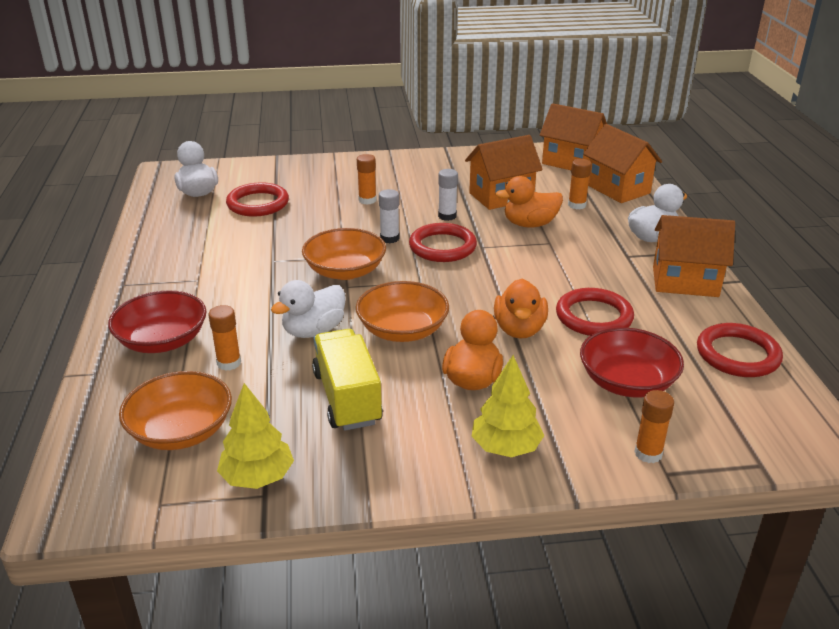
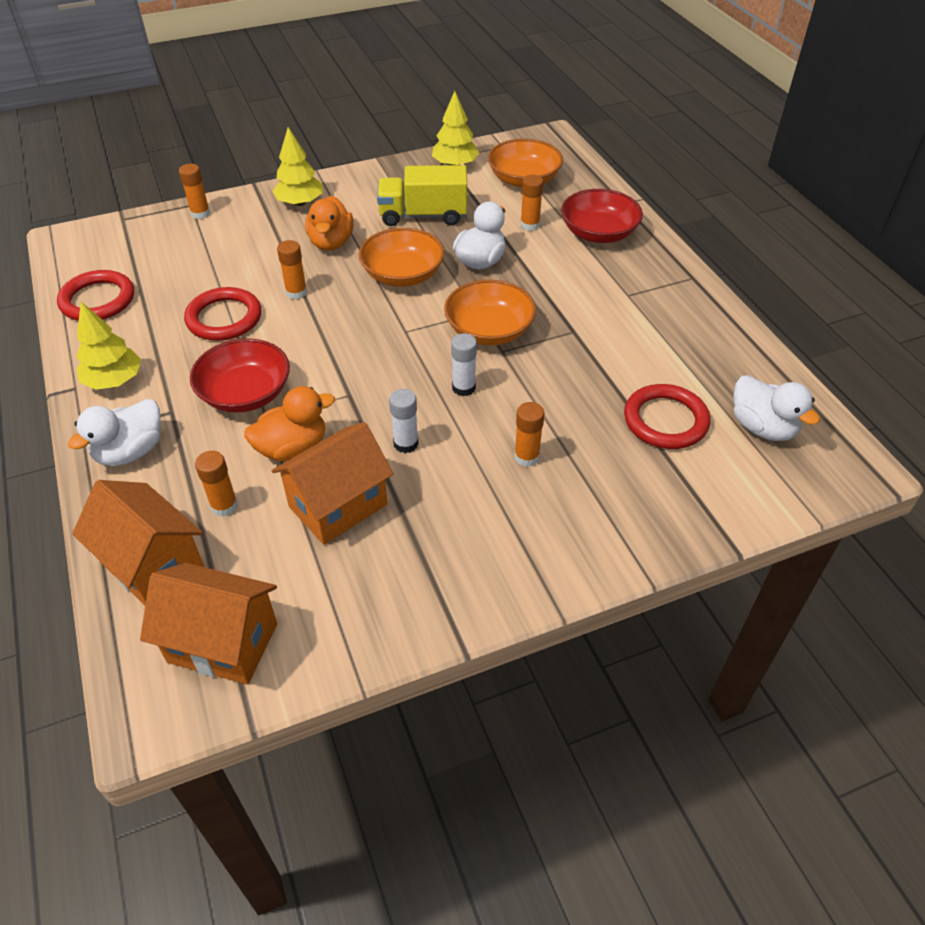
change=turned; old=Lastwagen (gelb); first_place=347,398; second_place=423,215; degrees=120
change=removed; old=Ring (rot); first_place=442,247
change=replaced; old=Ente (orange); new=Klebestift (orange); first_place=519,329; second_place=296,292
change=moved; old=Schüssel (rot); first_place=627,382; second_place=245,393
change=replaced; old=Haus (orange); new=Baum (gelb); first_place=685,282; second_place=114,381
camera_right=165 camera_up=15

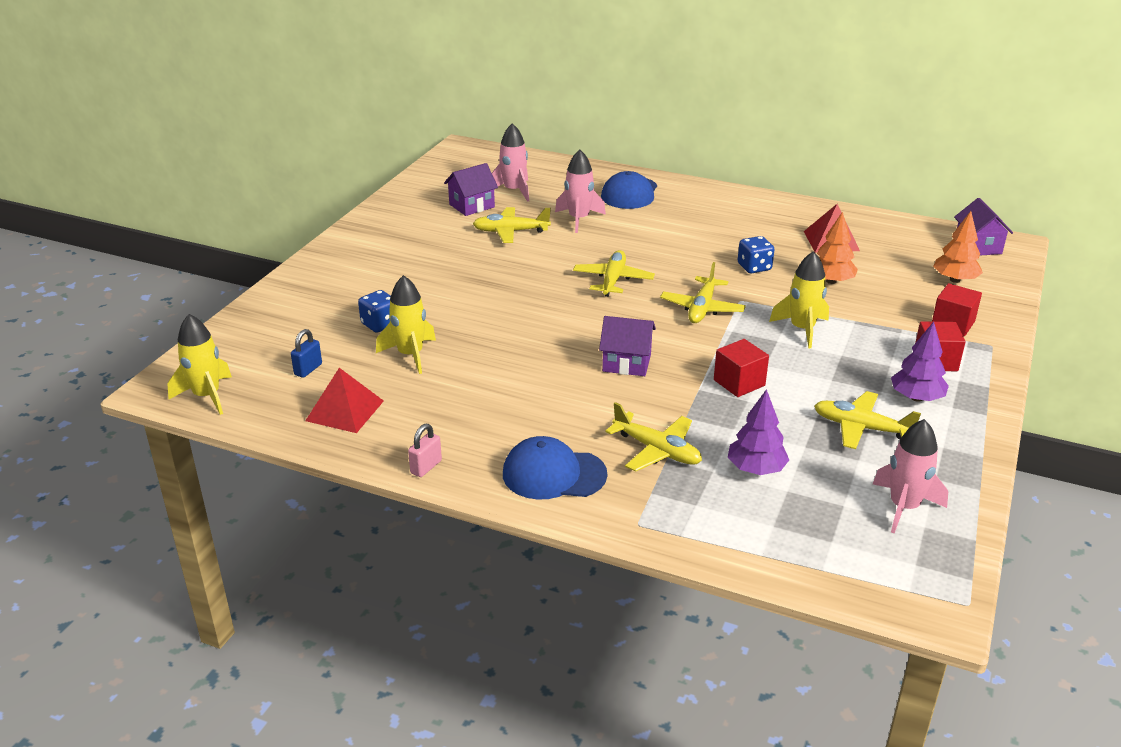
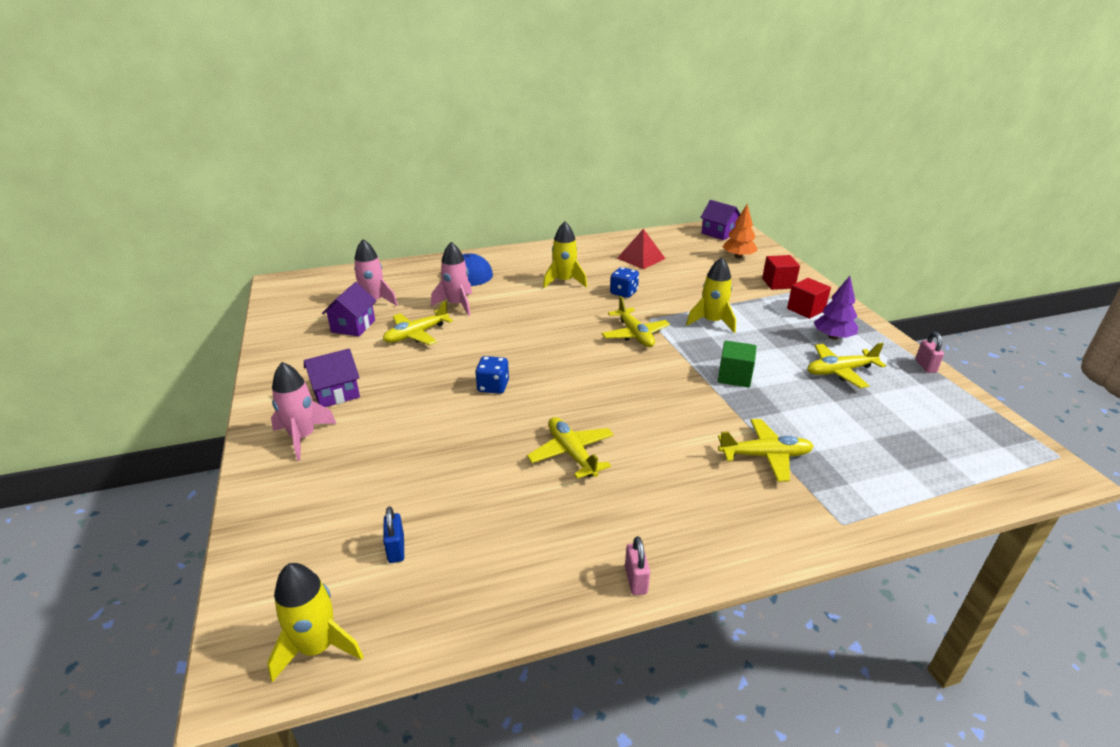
change=removed; old=Pyramide (rot); first_place=345,410
change=moved; old=Spielwürfel (blau); first_place=380,324; second_place=493,386
change=moved; old=Rakete (gelb); first_place=410,355; second_place=564,281
change=removed; old=Kappe (blau); first_place=553,474
change=moved; old=Flugzeug (gelb); first_place=613,280; second_place=571,453
change=moved; old=Haus (lila); first_place=626,363; second_place=336,393
change=recoloured; old=Kubus (rot); new=Kubus (grün); first_place=739,383; second_place=734,376
change=removed; old=Baum (lila); first_place=756,469
change=removed; old=Baum (orange); first_place=831,281
change=moved; old=Rakete (rosa); first_place=904,507; second_place=303,437
change=added; new=Vorhängeschloss (rosa); second_place=925,366
camera_right=-40 camera_up=0

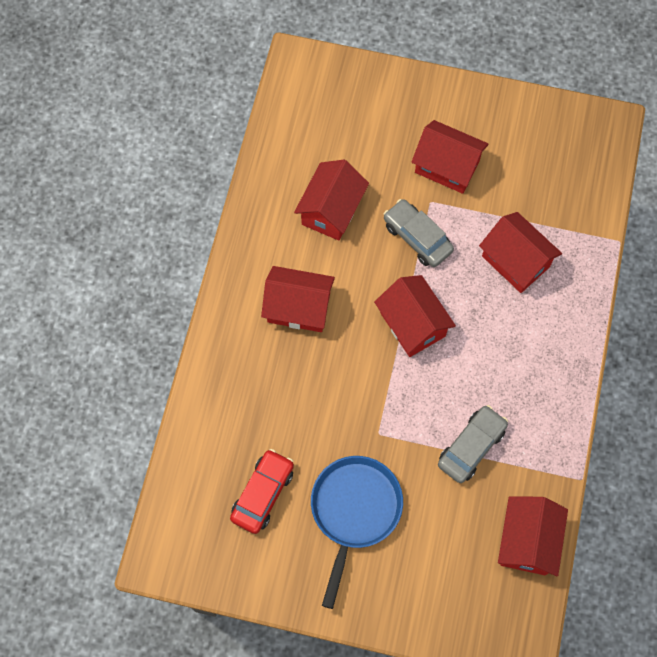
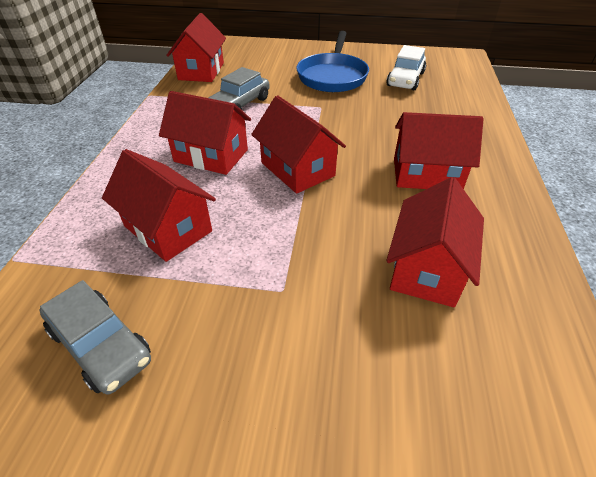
change=recoloured; old=Auto (rot); new=Auto (weiß); first_place=262,493; second_place=405,79
change=moved; old=Auto (grau); first_place=417,237; second_place=101,344
change=moved; old=Haus (rot); first_place=447,166; second_place=211,156
camera_right=175 camera_up=-25

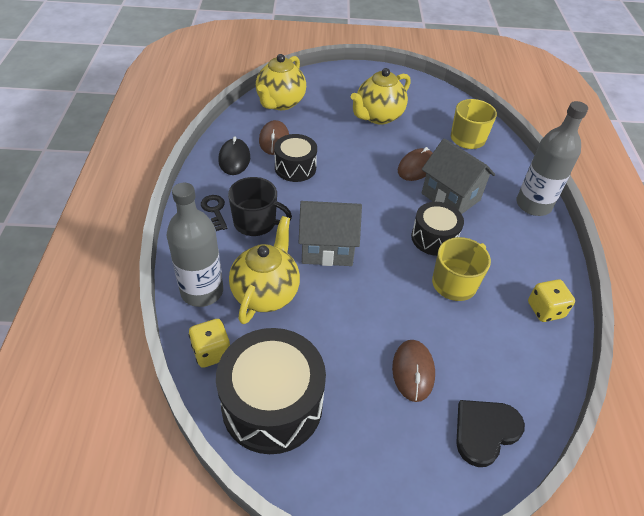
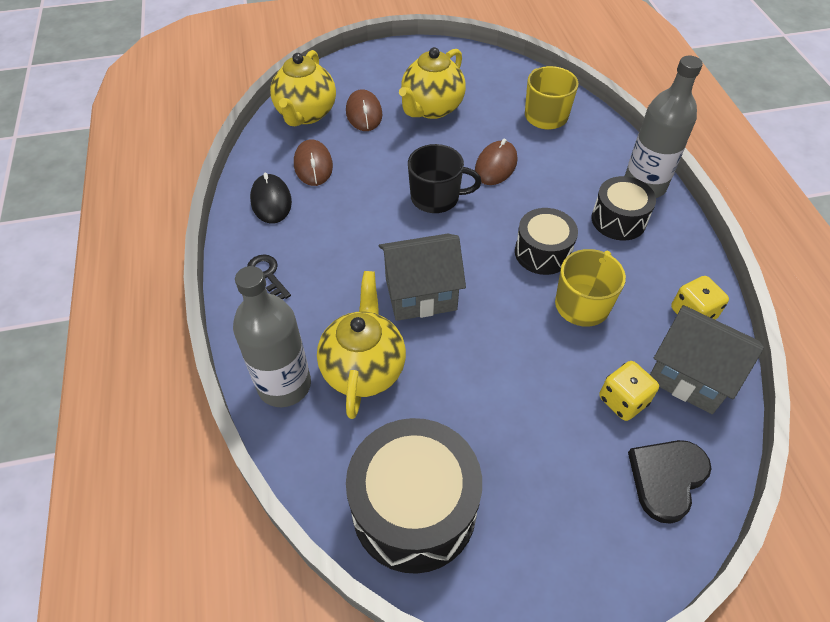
change=moved; old=Spielwürfel (gelb); first_place=212,352; second_place=623,400
change=moved; old=Tasse (schwarz); first_place=256,222; second_place=436,197
change=moved; old=Trommel (schwarz); first_place=295,167; second_place=618,220
change=moved; old=Computermaus (braun); first_place=413,371; second_place=364,113
change=moved; old=Haus (grau); first_place=450,197; second_place=689,376
camera_right=-10 camera_up=5

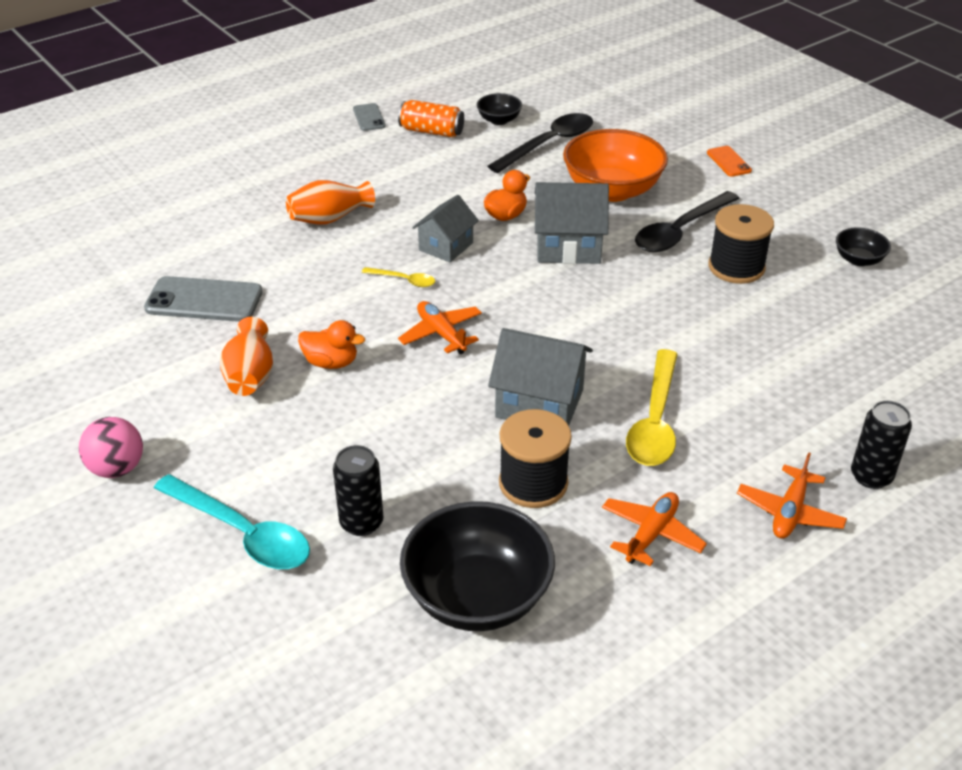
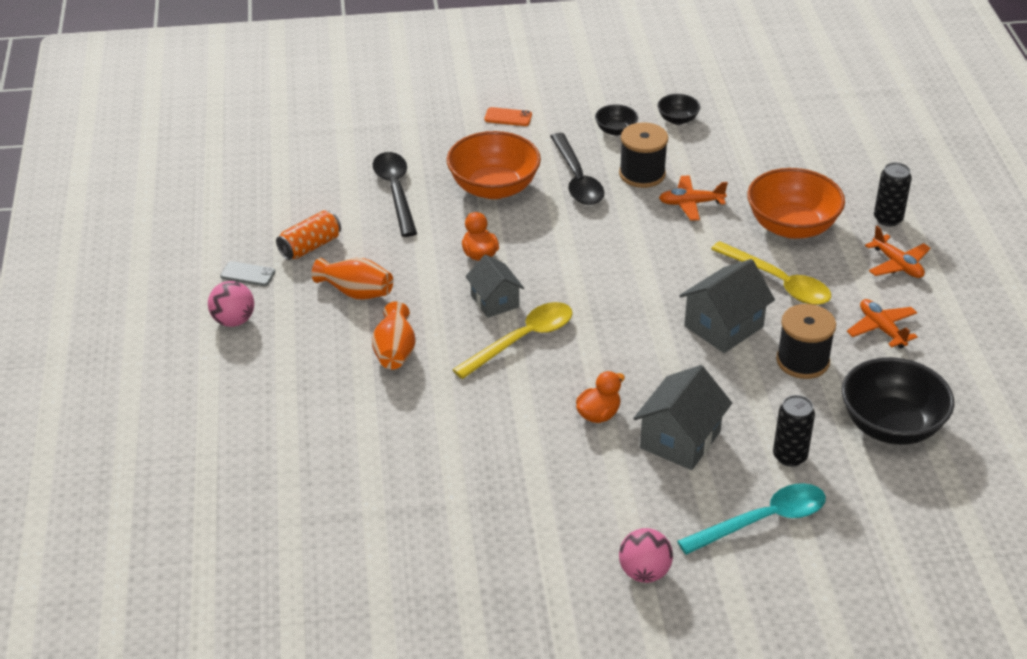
change=removed; old=Handy (grau); first_place=204,300
change=moved; old=Vase (orange); first_place=250,376; second_place=356,292
change=resized; old=Löffel (gelb); first_place=404,280; second_place=522,340; factor=2.03
change=moved; old=Flugzeug (orange); first_place=441,334; second_place=691,203
change=moved; old=Schüssel (schwarz); first_place=499,120; second_place=615,130
change=moved; old=Haus (grau); first_place=568,246; second_place=680,440
change=added; new=Ball (rosa); second_place=233,321
change=added; new=Schüssel (orange); second_place=792,226
camera_right=-60 camera_up=0

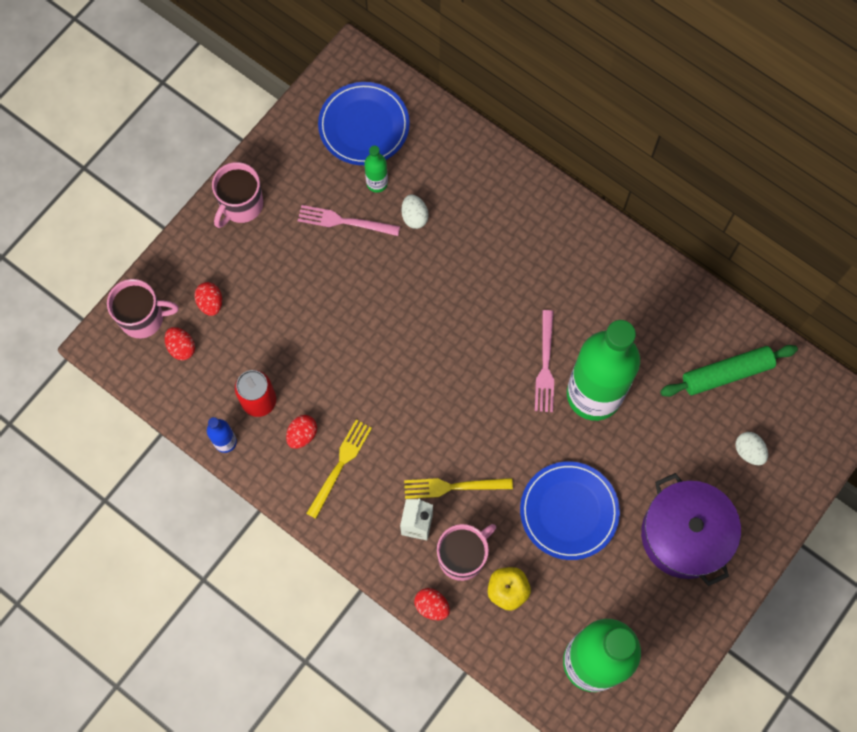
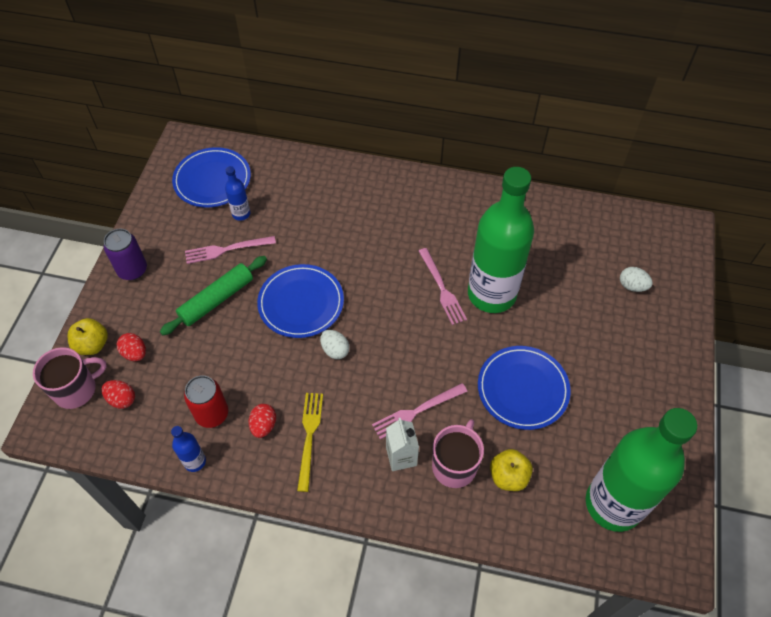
change=replaced; old=Tasse (rosa); new=Dose (lila); first_place=241,205; second_place=132,270
change=recoloured; old=Flasche (grün); new=Flasche (blau); first_place=377,183; second_place=241,214
change=moved; old=Ei (weiß); first_place=414,217; second_place=335,350
change=recoloured; old=Gabel (gelb); new=Gabel (rosa); first_place=453,487; second_place=416,411
change=removed; old=Ei (rot); first_place=432,606
change=removed; old=Kochtopf (lila); first_place=684,535
change=moved; old=Nudelholz (grün); first_place=726,373; second_place=216,299
change=added; new=Apfel (gelb); second_place=92,345
change=added; new=Teller (blau); second_place=301,303
camera_right=-25 camera_up=-15

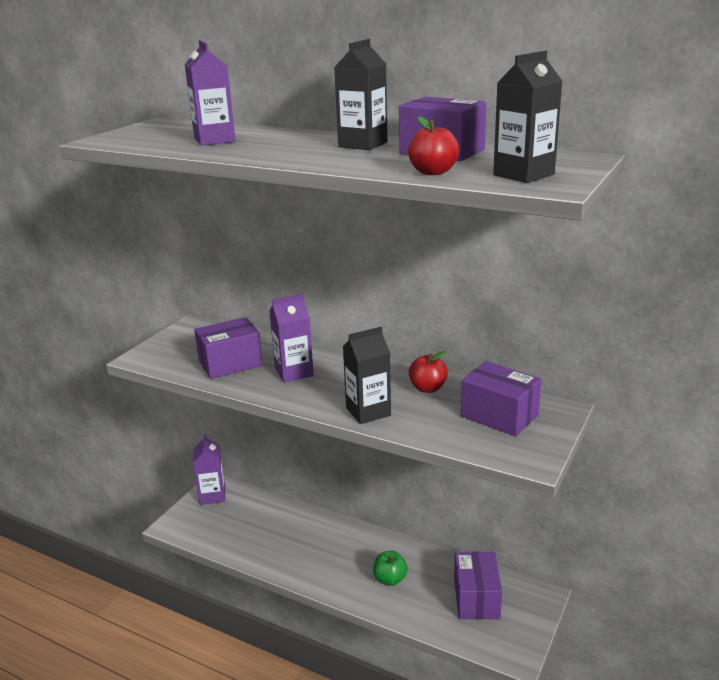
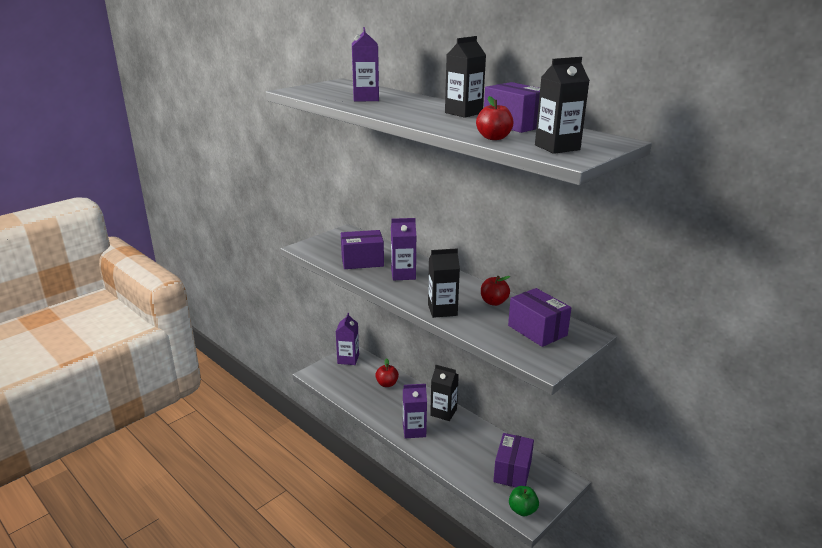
change=moved; old=Apfel (grün); first_place=390,579; second_place=522,510
change=added; new=Apfel (rot); second_place=387,384
change=added; new=Getränkekarton (lila); second_place=414,430
change=added; new=Getränkekarton (schwarz); second_place=443,412
camera_right=15 camera_up=0

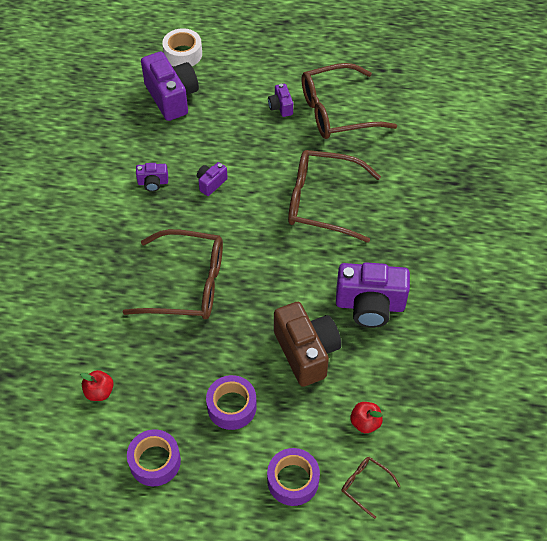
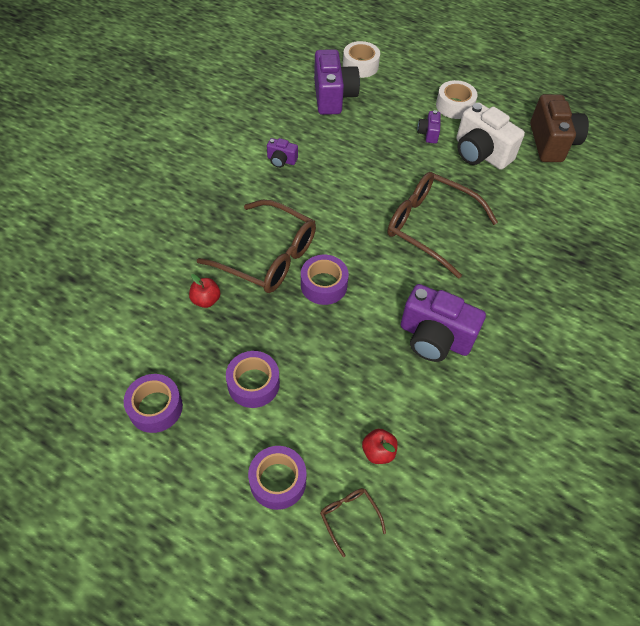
change=moved; old=Apfel (rot); first_place=99,392; second_place=206,300
change=removed; old=Kamera (lila); first_place=211,183
change=moved; old=Kamera (braun); first_place=306,352; second_place=551,143
change=replaced; old=Brille (braun); new=Kamera (weiß); first_place=337,111; second_place=480,153
change=added; new=Klebeband (lila); second_place=324,285
change=added; new=Klebeband (weiß); second_place=454,106
camera_right=20 camera_up=0

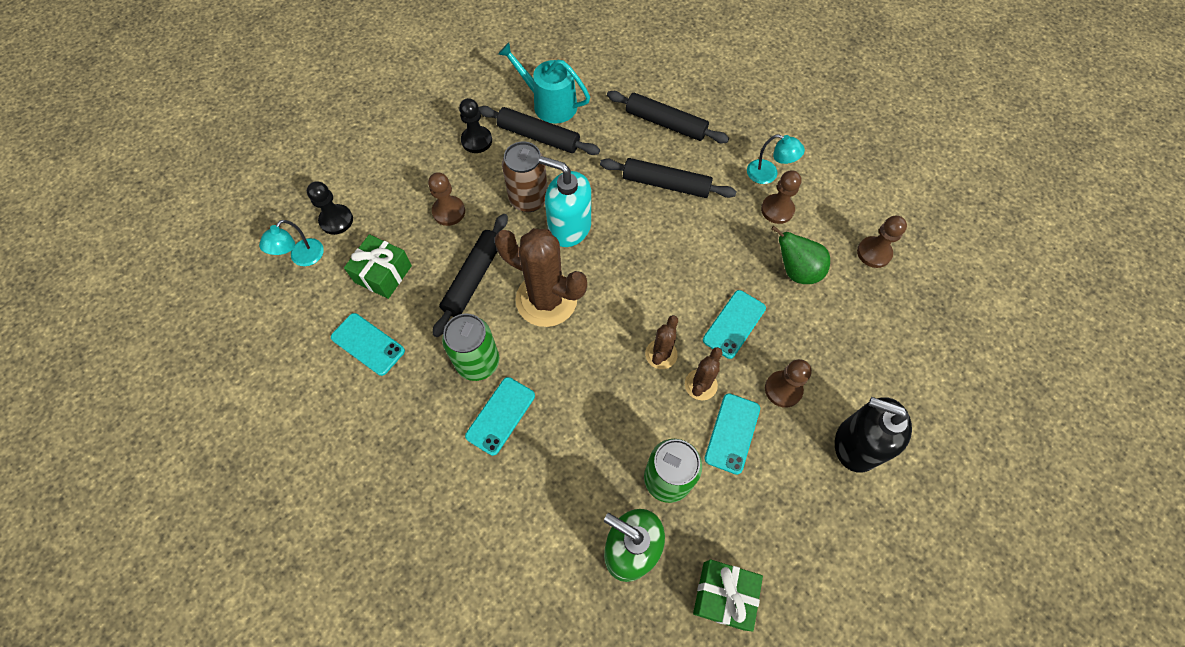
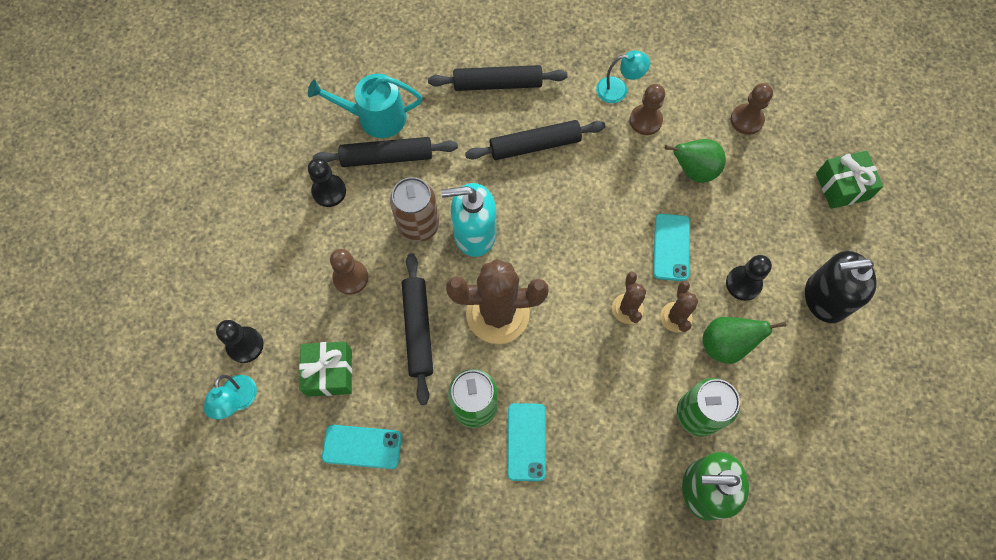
change=moved; old=Geschenk (grün); first_place=723,595; second_place=842,186
change=replaced; old=Handy (türkis); new=Birne (grün); first_place=732,433; second_place=725,344
change=recoloured; old=Bauer (braun); new=Bauer (schwarz); first_place=783,389; second_place=743,283
camera_right=-30 camera_up=5

